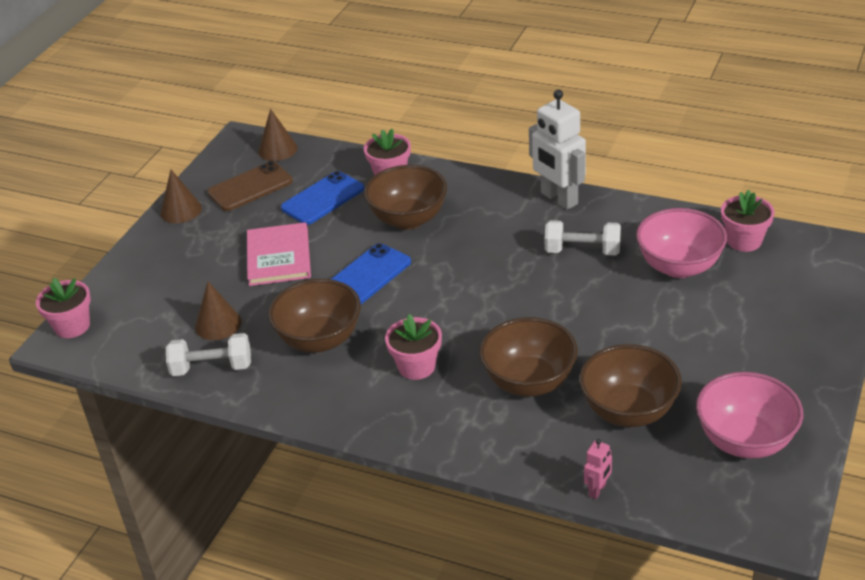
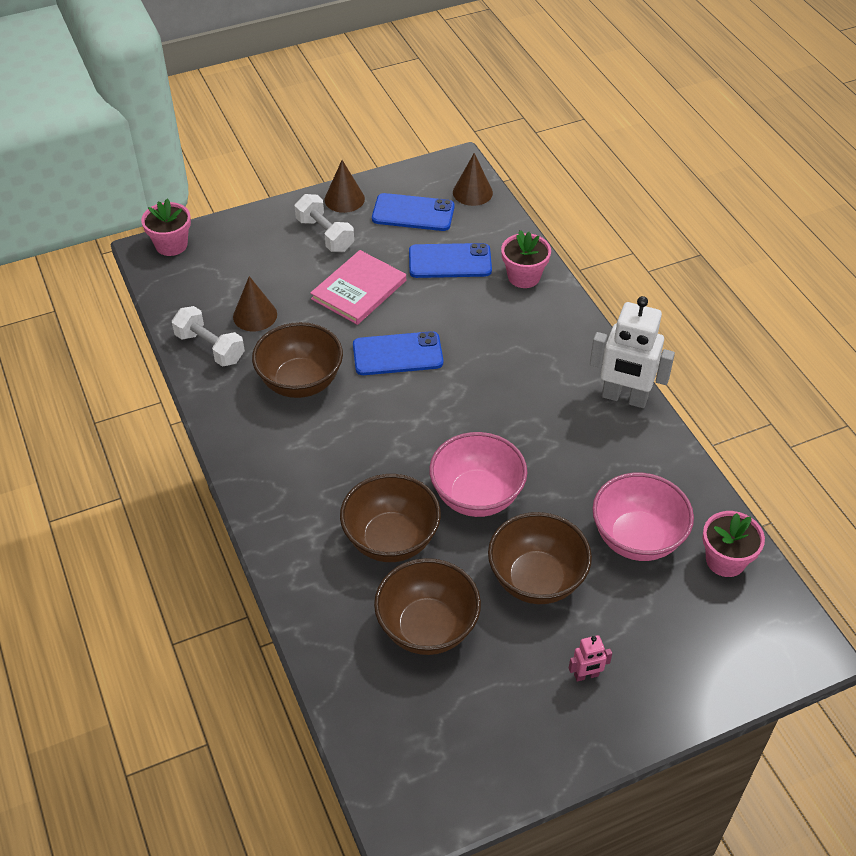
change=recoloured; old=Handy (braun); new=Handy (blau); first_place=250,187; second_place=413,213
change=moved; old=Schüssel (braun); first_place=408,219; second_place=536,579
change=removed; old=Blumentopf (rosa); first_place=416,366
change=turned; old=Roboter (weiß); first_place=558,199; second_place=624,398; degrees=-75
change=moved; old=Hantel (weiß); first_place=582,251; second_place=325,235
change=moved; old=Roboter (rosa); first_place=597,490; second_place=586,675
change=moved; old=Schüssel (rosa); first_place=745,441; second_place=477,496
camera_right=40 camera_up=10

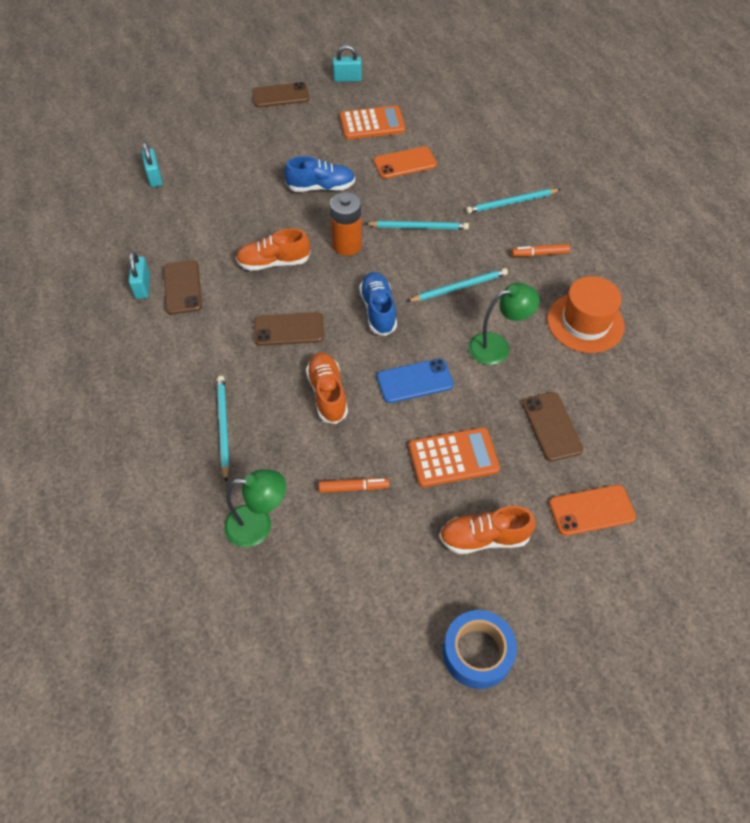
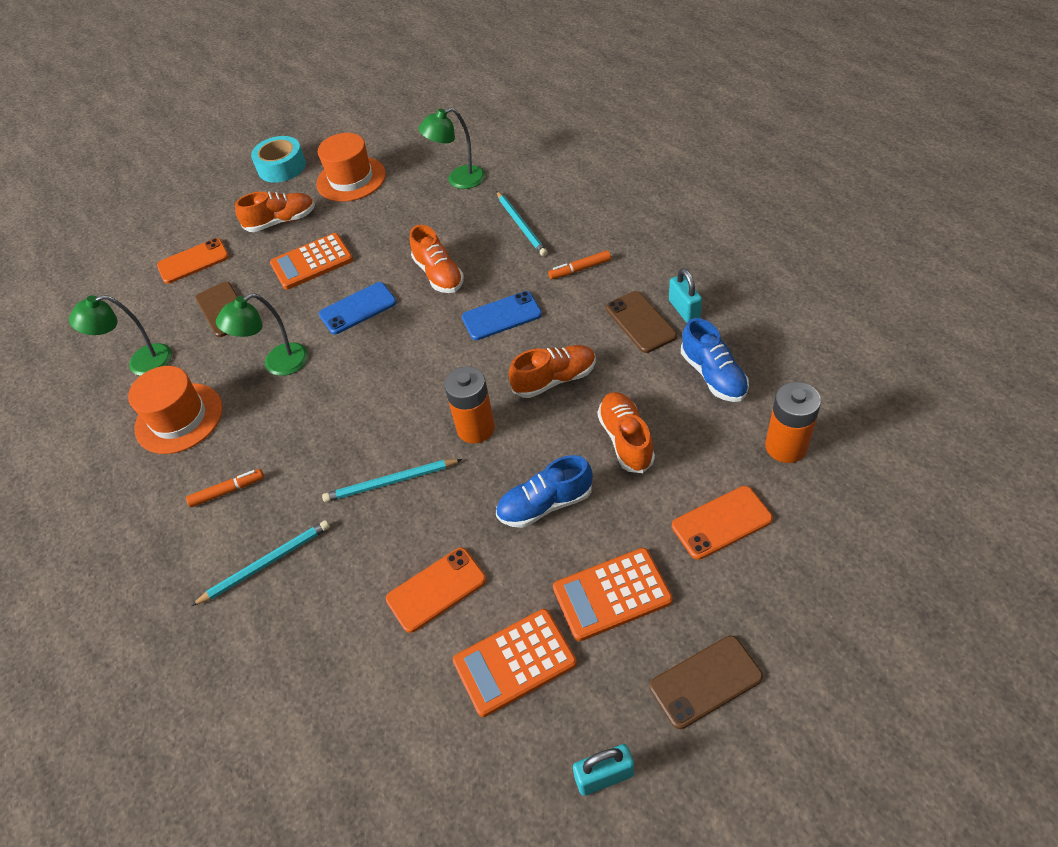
change=replaced; old=Vorhängeschloss (türkis); new=Batterie (orange); first_place=154,177; second_place=786,446
change=recoloured; old=Handy (braun); new=Handy (blau); first_place=289,329; second_place=501,316
change=moved; old=Filzstift (orange); first_place=354,487; second_place=580,269
change=moved; old=Schuh (blau); first_place=378,310; second_place=713,375
change=removed; old=Bleistift (türkis); first_place=459,287
change=recoloured; old=Klebeband (blau); new=Klebeband (türkis); first_place=477,653; second_place=282,167
change=added; new=Lampe (grün); second_place=141,363
change=added; new=Hut (orange); second_place=351,179
change=added; new=Taschenrechner (orange); second_place=612,594
change=added; new=Schuh (orange); second_place=625,439
change=added; new=Handy (orange); second_place=721,522
camera_right=170 camera_up=-5

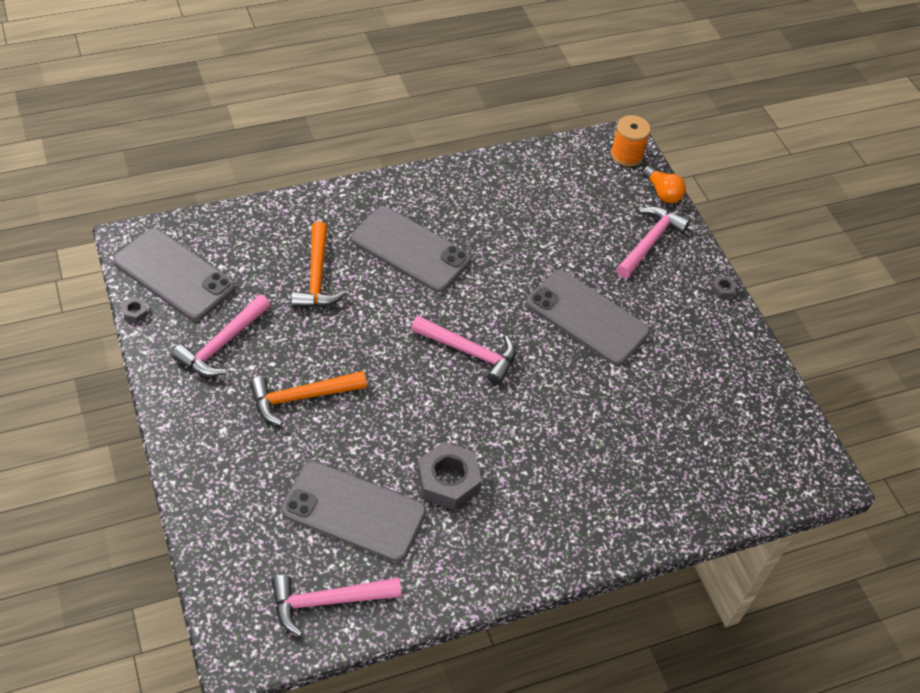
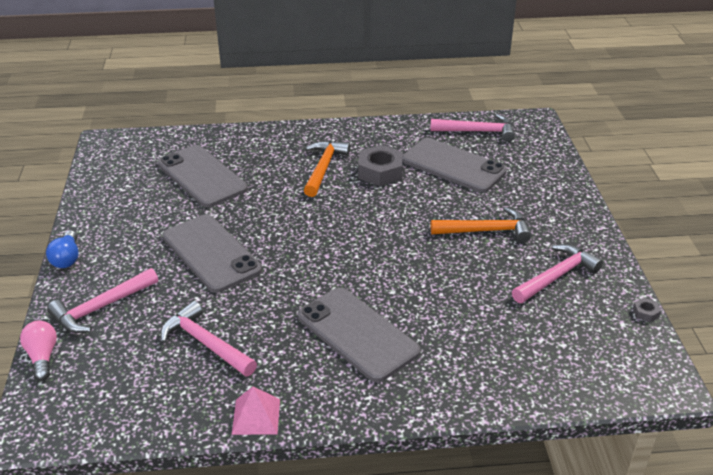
change=moved; old=Handy (grau); first_place=174,274; second_place=202,176
change=moved; old=Hammer (orange); first_place=317,277; second_place=323,168
change=moved; old=Hammer (rosa); first_place=470,352; second_place=205,343
change=removed; old=Garnrolle (orange); first_place=626,155
change=recoloured; old=Glühbirne (orange); new=Glühbirne (rosa); first_place=662,192; second_place=42,357
change=replaced; old=Sechskantmutter (grau); new=Glühbirne (blau); first_place=722,289; second_place=67,258
change=added; new=Pyramide (rosa); second_place=256,416
camera_right=-160 camera_up=-15

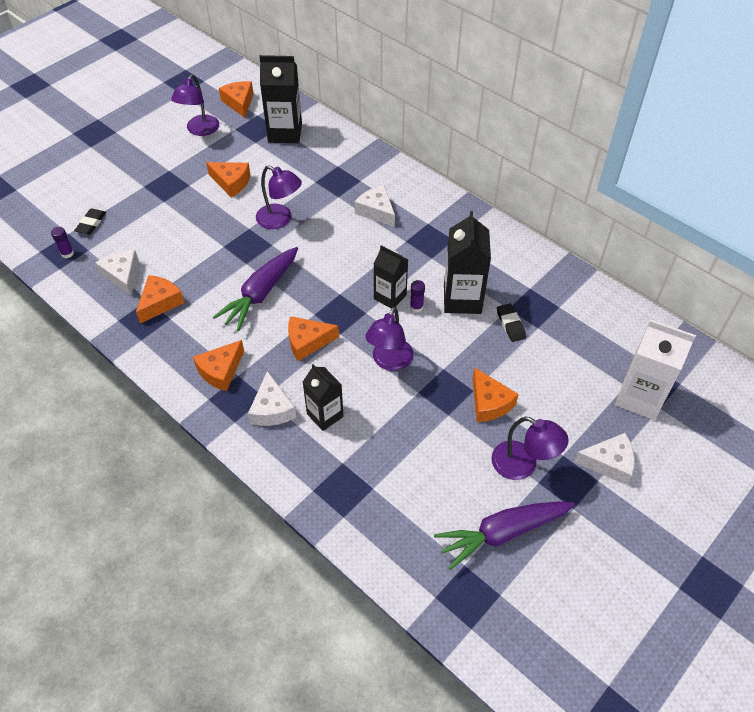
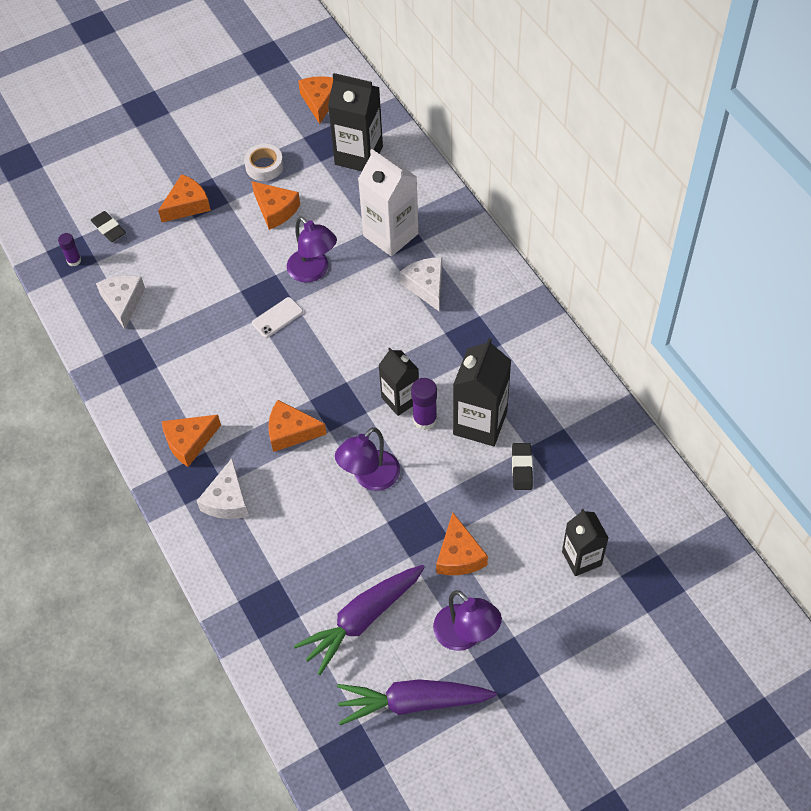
change=turned; old=Radiergummi (schwarz); first_place=91,223; second_place=109,228; degrees=-75
change=moved; old=Käse (orange); first_place=160,302; second_place=187,205
change=removed; old=Lampe (lila); first_place=200,130
change=moved; old=Karotte (lila); first_place=260,294; second_place=362,619
change=moved; old=Getränkekarton (schwarz); first_place=325,415; second_place=581,558
change=resized; old=Klebestift (lila); first_place=416,307; second_place=425,419; factor=1.55
change=removed; old=Käse (weiß); first_place=609,463
change=moved; old=Getränkekarton (weiß); first_place=639,397; second_place=390,235
change=added; new=Klebeband (weiß); second_place=264,166
change=added; new=Handy (weiß); second_place=277,317
camera_right=20 camera_up=5

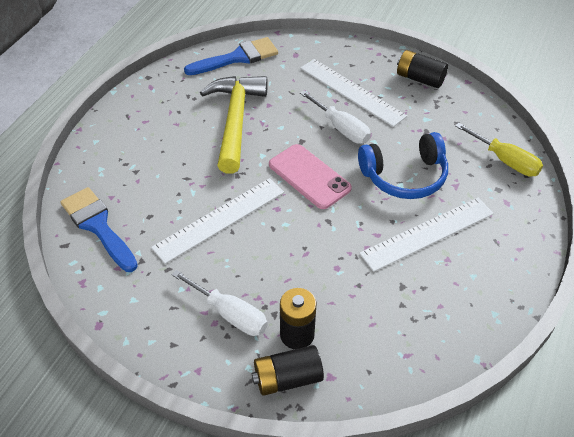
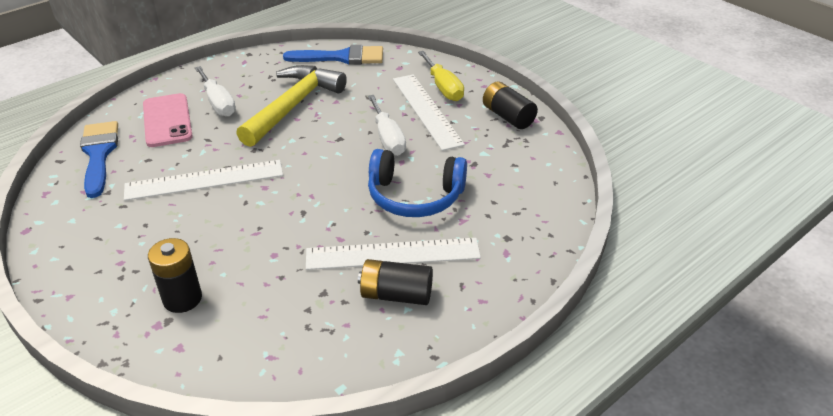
change=moved; old=Schraubenzieher (weiß); first_place=230,314; second_place=218,103
change=moved; old=Batterie (schwarz); first_place=287,378; second_place=396,295
change=moved; old=Handy (rosa); first_place=309,176; second_place=167,120
change=moved; old=Schraubenzieher (gelb); first_place=505,161; second_place=443,87
camera_right=25 camera_up=-10

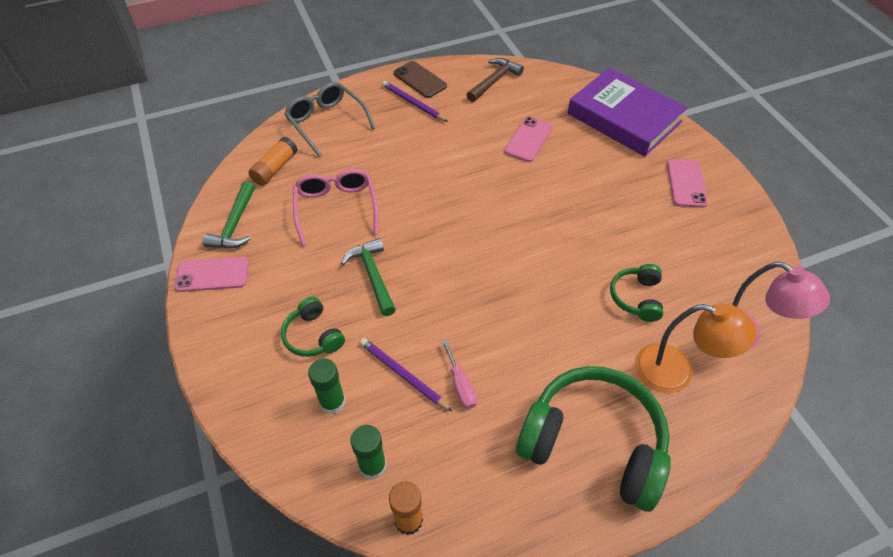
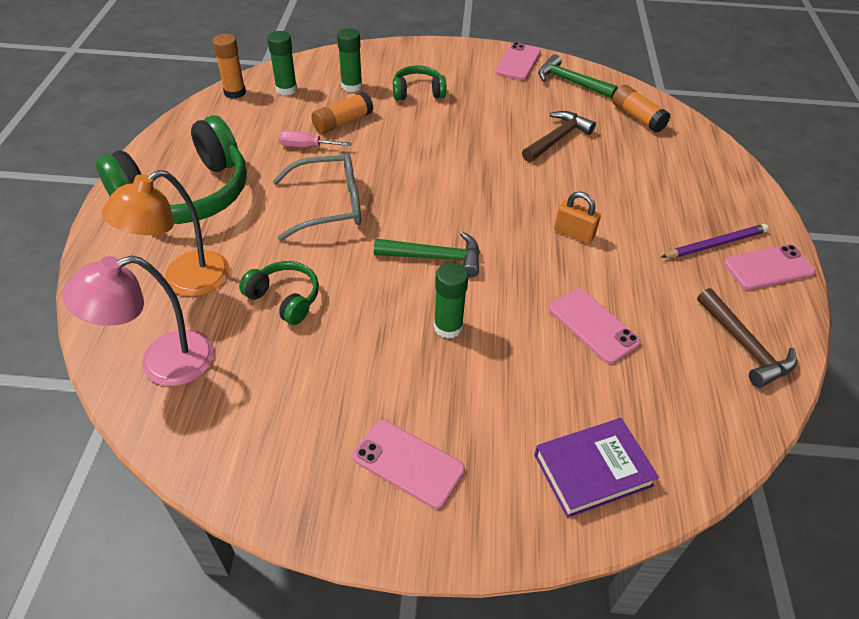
change=moved; old=Brille (grau); first_place=326,122; second_place=329,205
change=replaced; old=Brille (rosa); new=Hammer (braun); first_place=336,208; second_place=557,138
change=moved; old=Hammer (grün); first_place=372,275; second_place=435,257
change=replaced; old=Bleistift (lila); new=Klebestift (orange); first_place=403,375; second_place=343,122
change=recoloured; old=Handy (braun); new=Handy (rosa); first_place=420,80; second_place=768,268
change=resized; old=Buch (lila); first_place=624,118; second_place=593,470; factor=0.57
change=added; new=Klebestift (grün); second_place=448,327
change=added; new=Vorhängeschloss (orange); second_place=574,233
camera_right=115 camera_up=-5

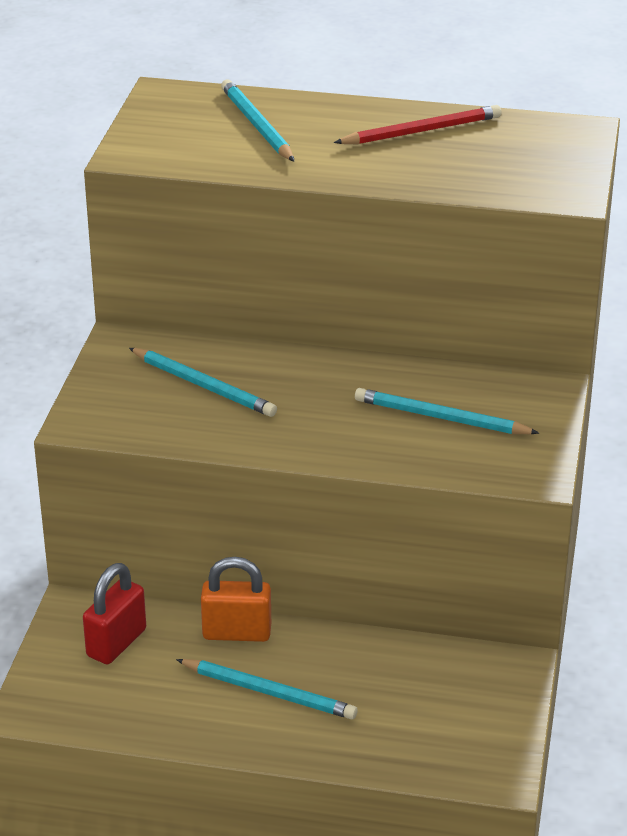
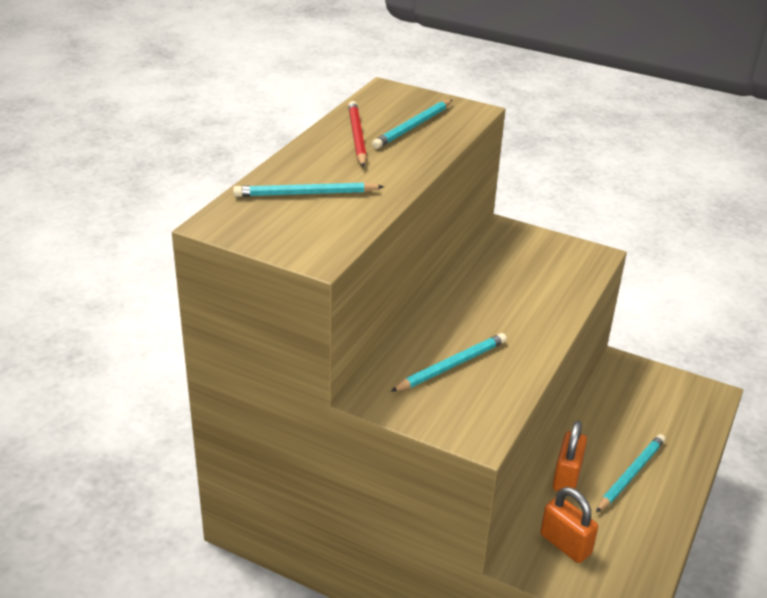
change=recoloured; old=Vorhängeschloss (rot); new=Vorhängeschloss (orange); first_place=116,643; second_place=565,544
change=moved; old=Bleistift (türkis); first_place=441,418; second_place=413,127
camera_right=-75 camera_up=0

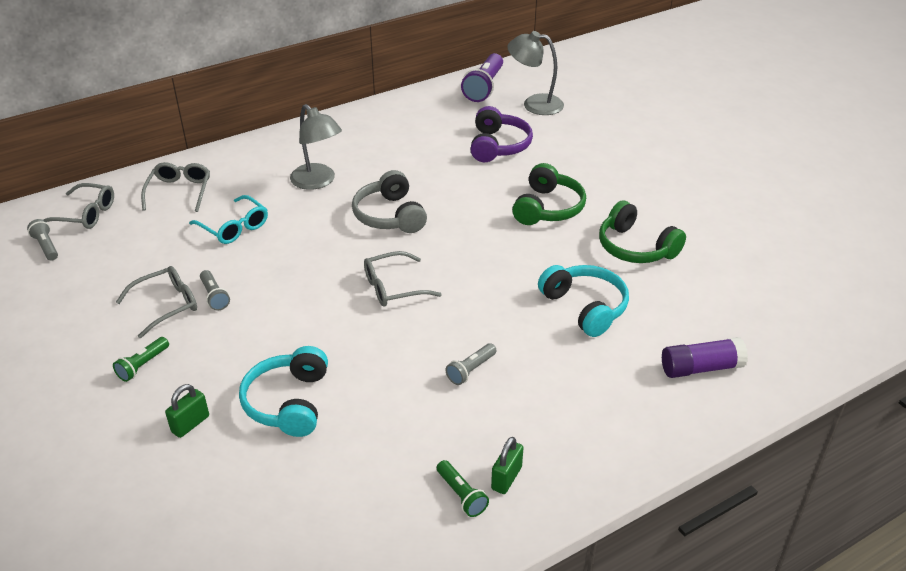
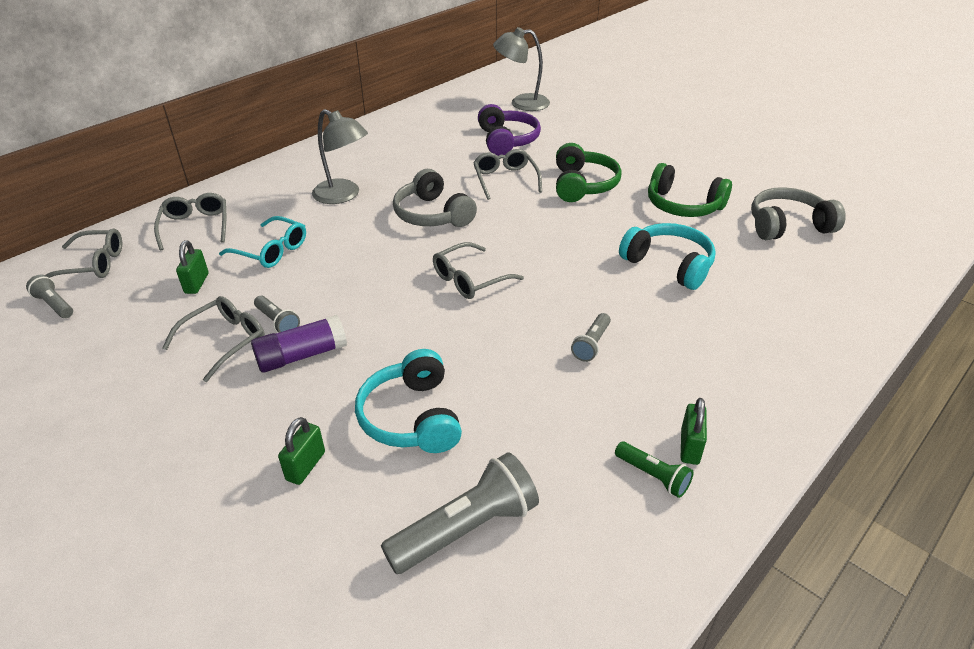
change=removed; old=Taschenlampe (grün); first_place=143,365
change=removed; old=Taschenlampe (lila); first_place=484,87
change=moved; old=Klebestift (lila); first_place=701,368; second_place=302,355
change=added; new=Vorhängeschloss (grün); second_place=197,283
change=added; new=Taschenlampe (grau); second_place=466,528
change=added; new=Brille (grau); second_place=505,180
change=added; new=Kopfhörer (grau); second_place=787,225
camera_right=-15 camera_up=0

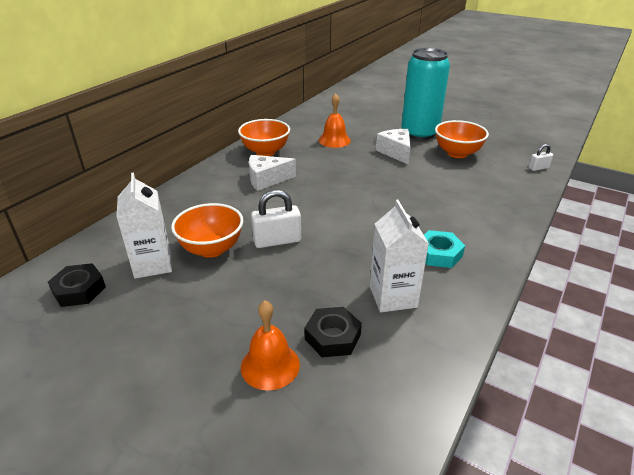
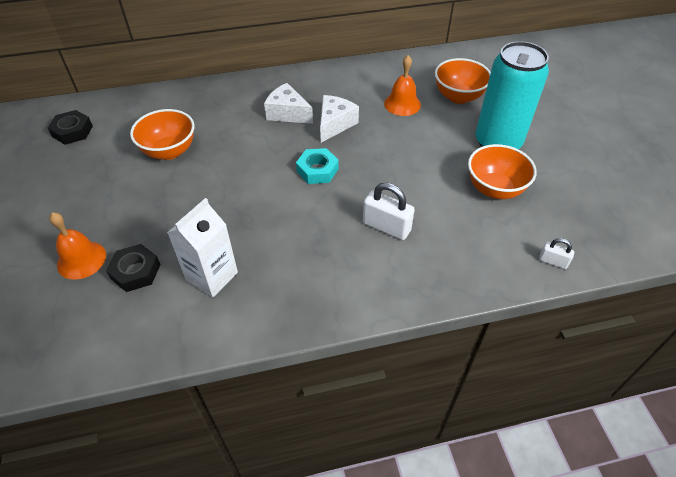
change=removed; old=Getränkekarton (weiß); first_place=153,264
change=moved; old=Schüssel (orange); first_place=265,151; second_place=458,97
change=moved; old=Vorhängeschloss (weiß); first_place=277,241; second_place=386,227
change=moved; old=Käse (weiß); first_place=396,152; second_place=335,124
change=moved; old=Sechskantmutter (türkis); first_place=438,254; second_place=317,170
camera_right=45 camera_up=15

